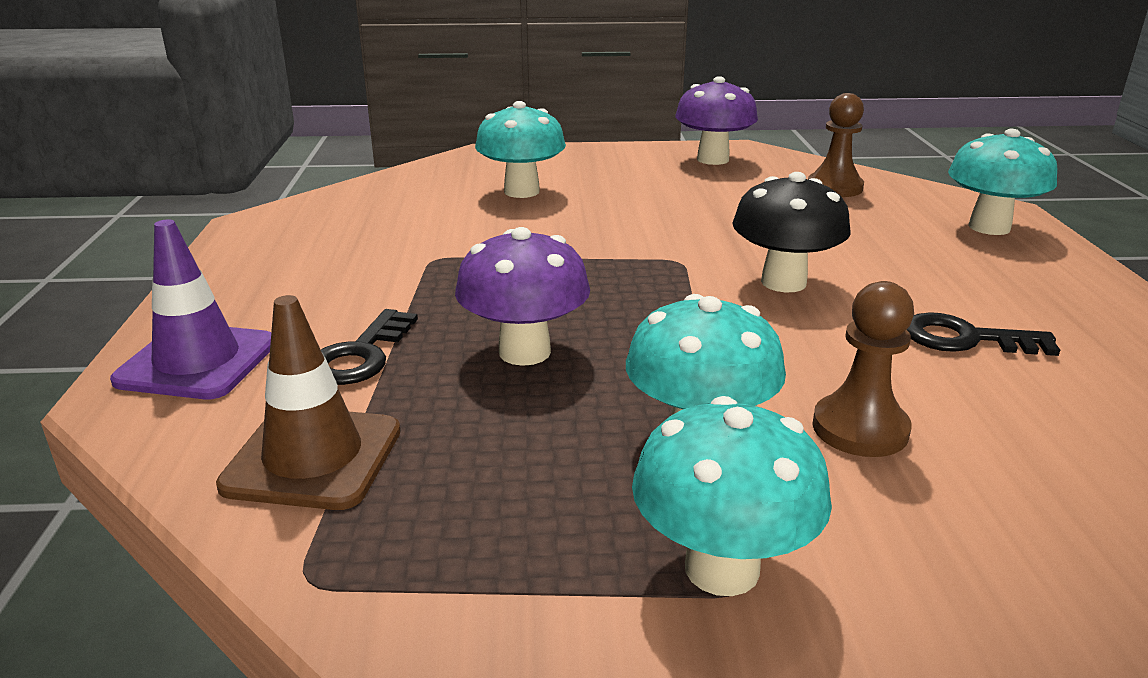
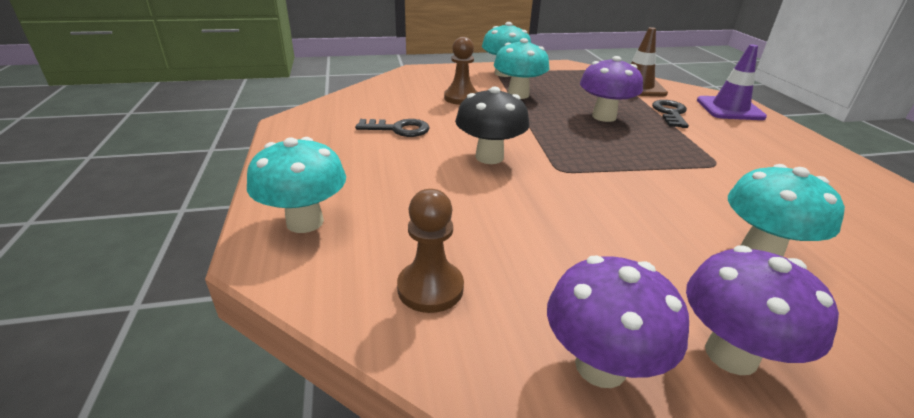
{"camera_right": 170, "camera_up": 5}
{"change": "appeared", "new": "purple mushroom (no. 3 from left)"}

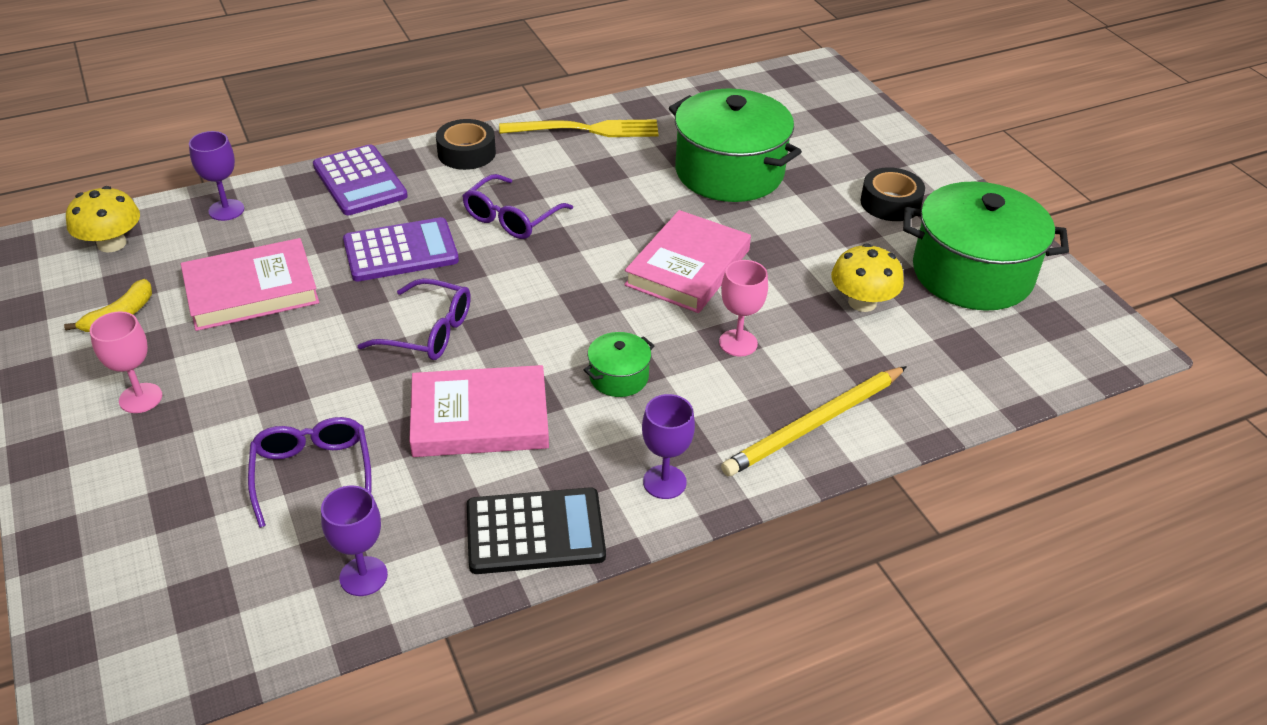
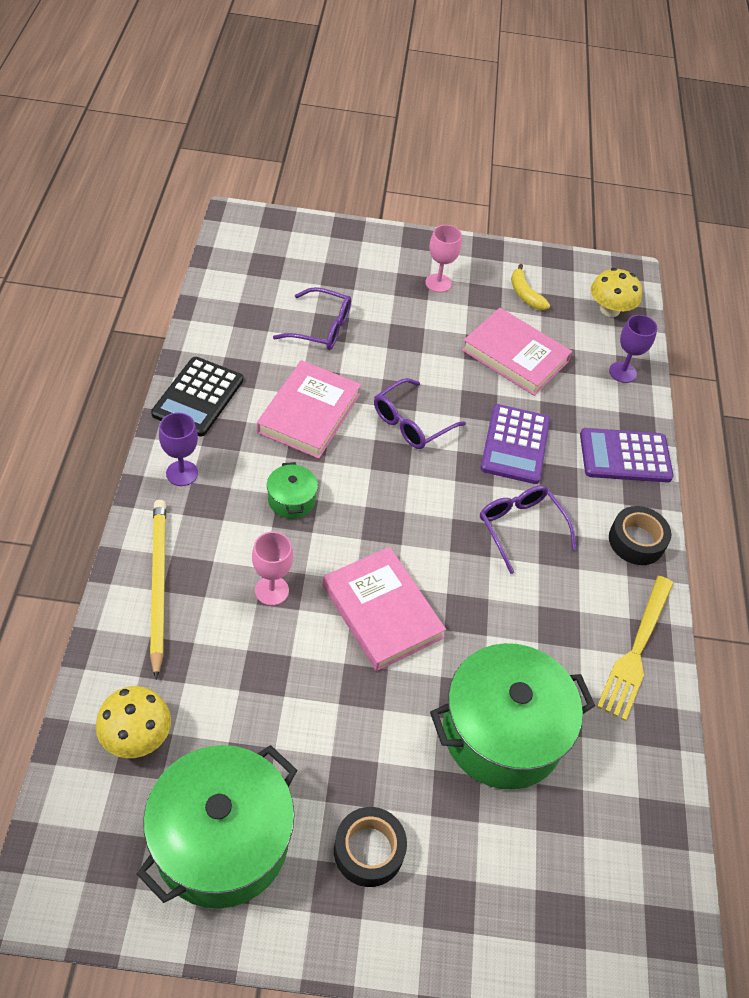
{"camera_right": 115, "camera_up": 10}
{"change": "spun", "old": "rose-pink book (no. 1 from left in the first image)", "degrees": -60}
{"change": "relocated", "old": "yellow mushroom (no. 2 from left in the first image)", "new": "yellow mushroom (no. 1 from left)"}
{"change": "missing", "old": "purple wine glass (no. 2 from left)"}

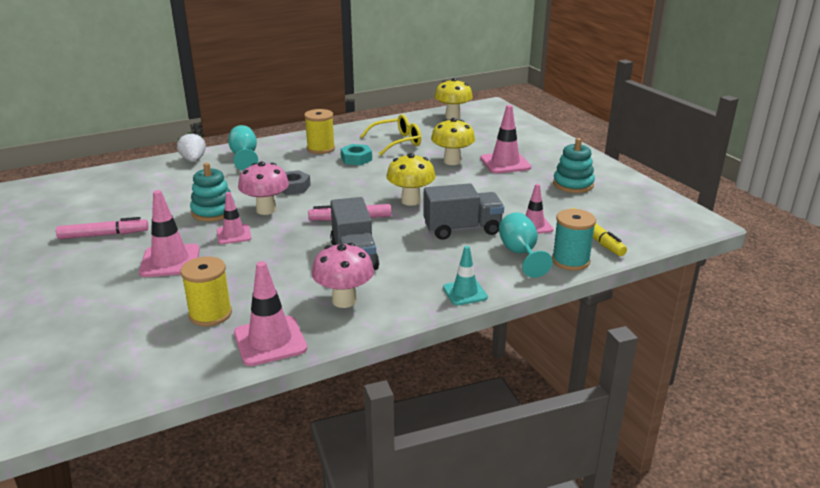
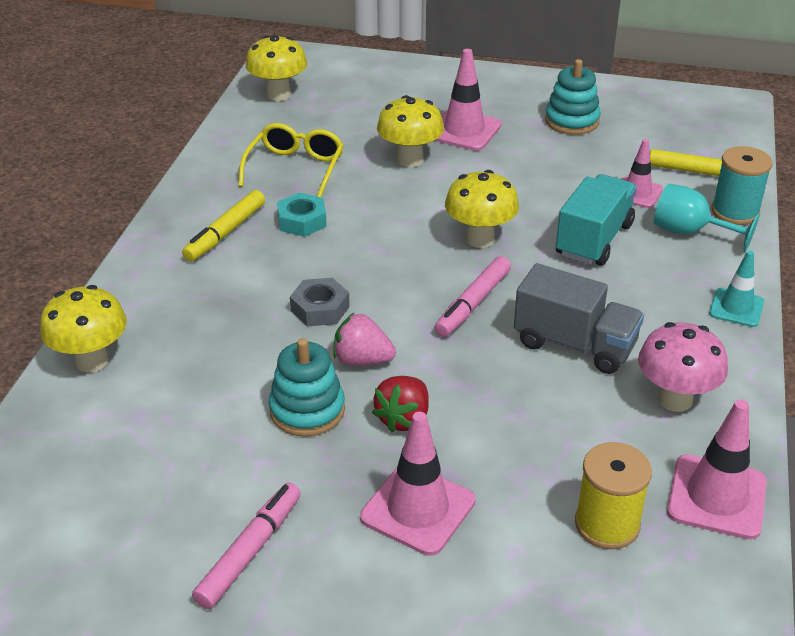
{"camera_right": -50, "camera_up": 10}
{"change": "exchanged", "old": "yellow reel of thread (no. 2 from left)", "new": "yellow marker pen (no. 1 from left)"}
{"change": "missing", "old": "aqua wine glass (no. 1 from left)"}
{"change": "exchanged", "old": "pure white berry", "new": "yellow mushroom (no. 1 from left)"}
{"change": "exchanged", "old": "rose-pink mushroom (no. 1 from left)", "new": "rose-pink berry"}
{"change": "colour", "old": "gray lorry (no. 2 from left)", "new": "aqua lorry"}
{"change": "exchanged", "old": "rose-pink road cone (no. 2 from left)", "new": "scarlet berry"}

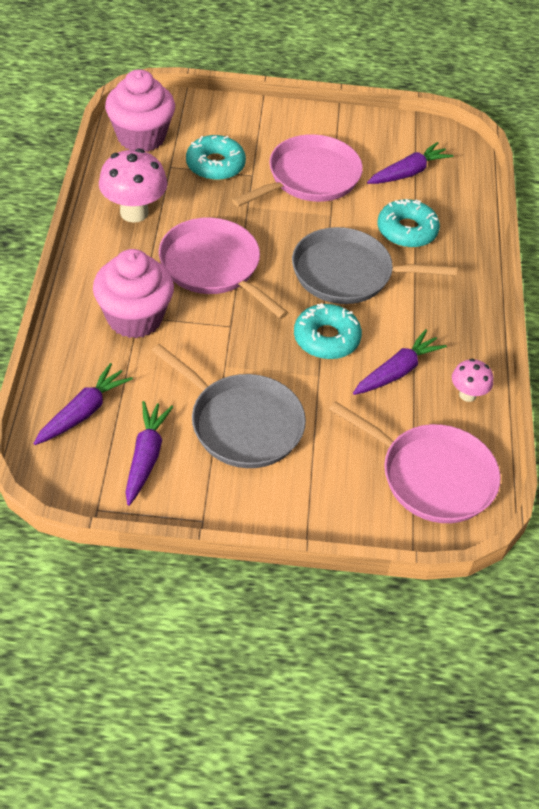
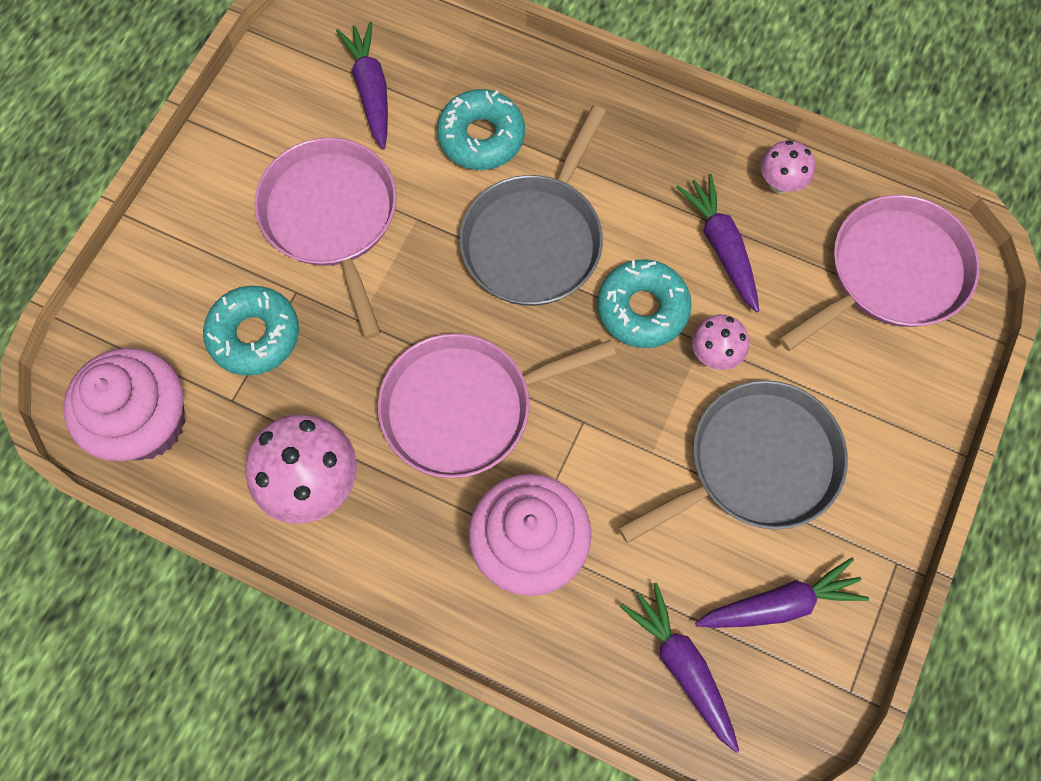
{"camera_right": -65, "camera_up": 20}
{"change": "spun", "old": "purple toy carrot (no. 2 from left in the first image)", "degrees": 135}
{"change": "appeared", "new": "rose-pink mushroom (no. 2 from left)"}

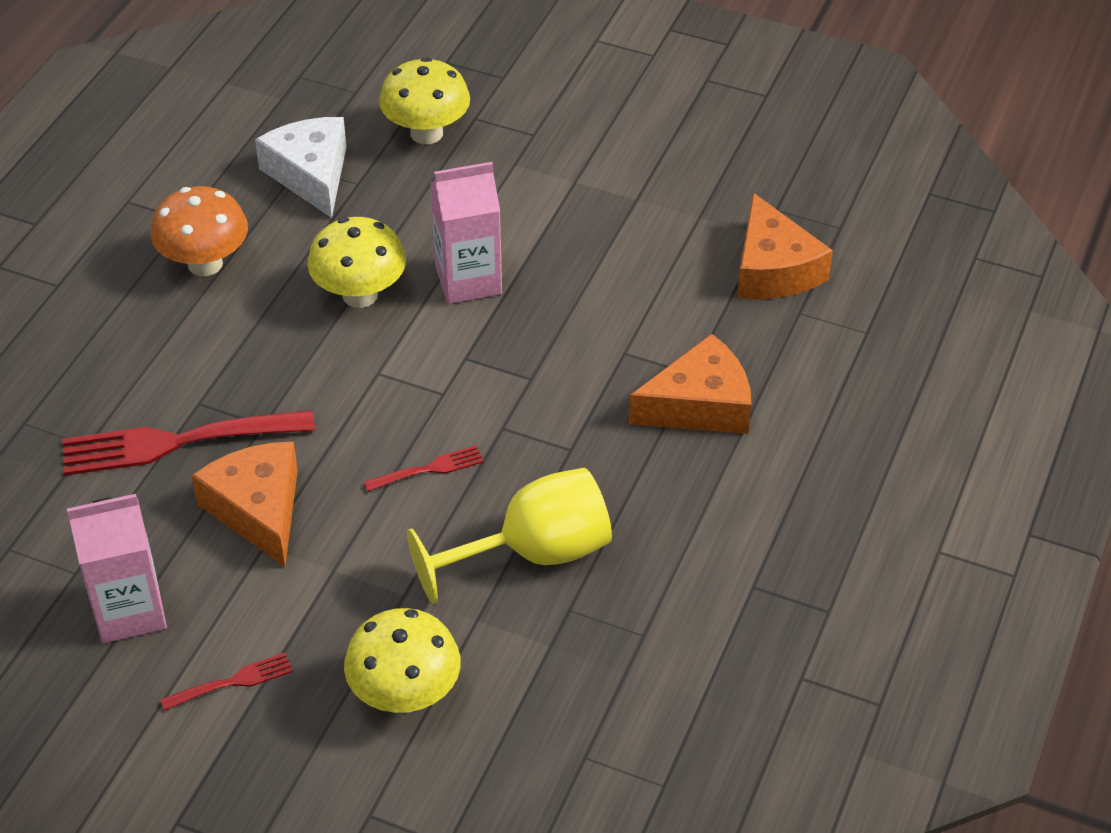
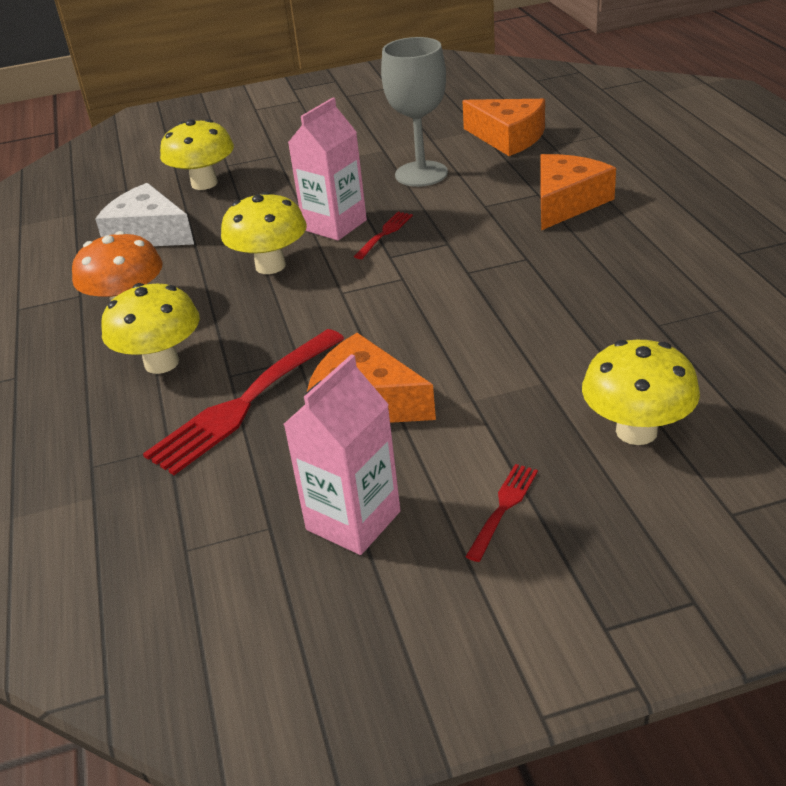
{"camera_right": -35, "camera_up": -10}
{"change": "relocated", "old": "scarlet fork (no. 3 from left in the first image)", "new": "scarlet fork (no. 2 from left)"}
{"change": "missing", "old": "yellow wine glass"}
{"change": "appeared", "new": "gray wine glass"}
{"change": "appeared", "new": "yellow mushroom (no. 1 from left)"}

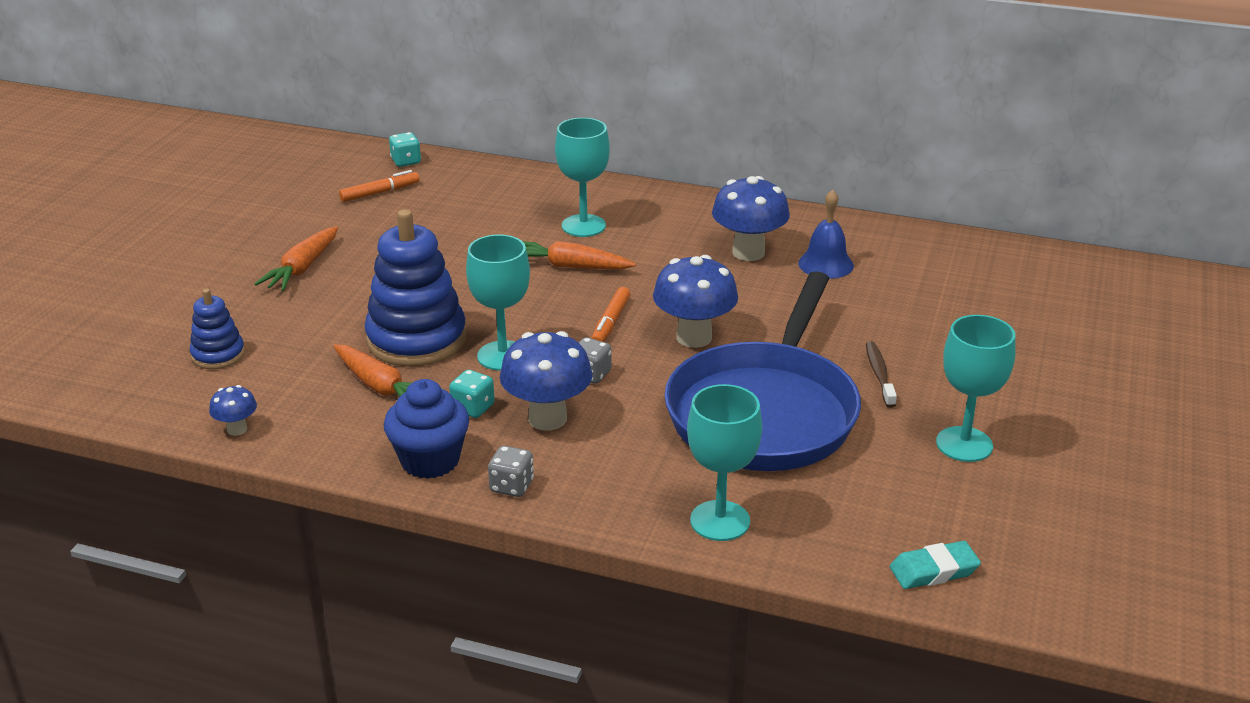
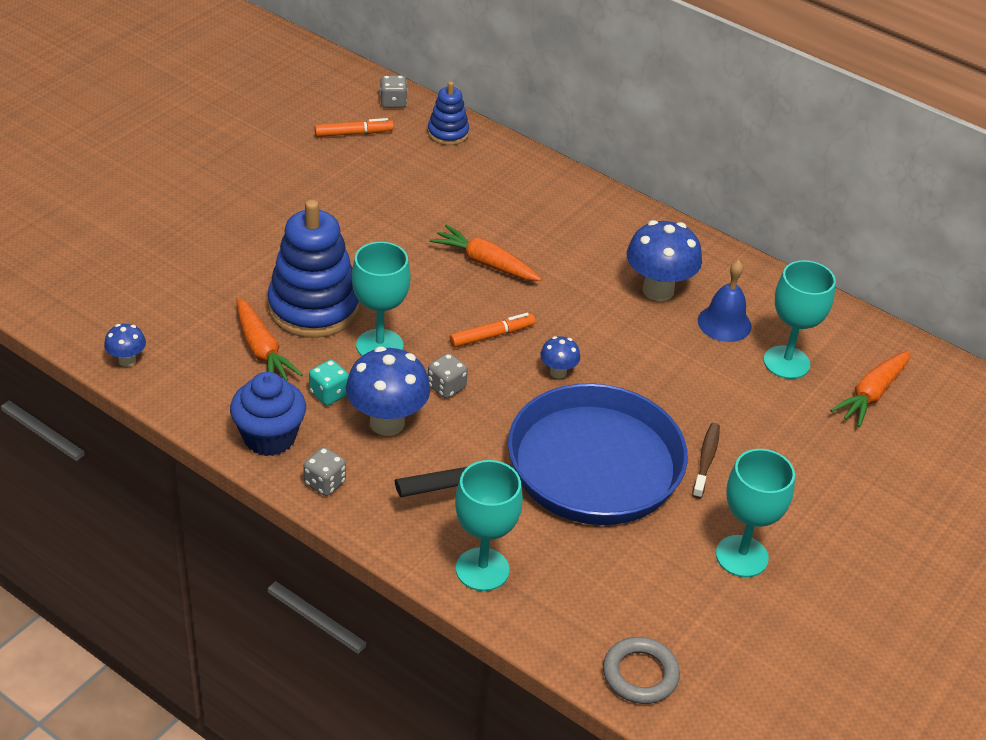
{"camera_right": 15, "camera_up": 10}
{"change": "relocated", "old": "aqua wine glass (no. 2 from left in the first image)", "new": "aqua wine glass (no. 4 from left)"}
{"change": "colour", "old": "aqua dice (no. 1 from left)", "new": "gray dice (no. 2 from left)"}
{"change": "relocated", "old": "bright orange toy carrot (no. 1 from left in the first image)", "new": "bright orange toy carrot (no. 3 from left)"}
{"change": "size", "old": "royal blue mushroom (no. 3 from left)", "factor": 0.5}
{"change": "spun", "old": "royal blue frying pan", "degrees": -150}
{"change": "spun", "old": "bright orange marker pen (no. 2 from left)", "degrees": -150}
{"change": "relocated", "old": "royal blue ring stacker (no. 1 from left in the first image)", "new": "royal blue ring stacker (no. 2 from left)"}
{"change": "exchanged", "old": "aqua pencil eraser", "new": "gray hoop"}

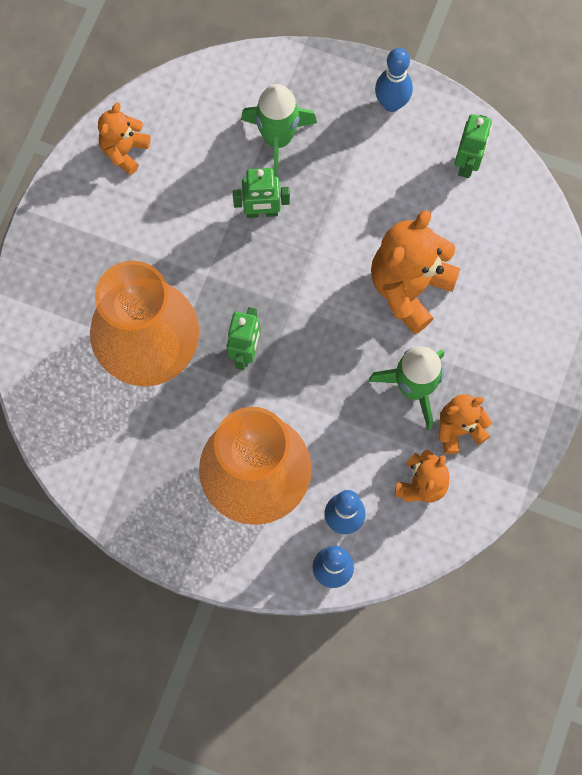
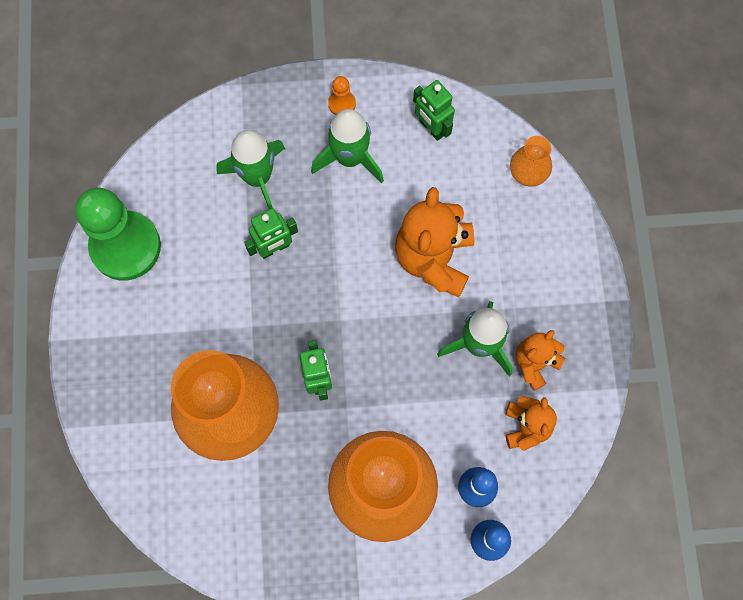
{"camera_right": -25, "camera_up": 0}
{"change": "exchanged", "old": "royal blue bowling pin (no. 3 from left)", "new": "bright orange game pawn"}
{"change": "exchanged", "old": "bright orange teddy bear (no. 1 from left)", "new": "leaf-green game pawn"}
{"change": "spun", "old": "leaf-green robot (no. 3 from left)", "degrees": 150}
{"change": "appeared", "new": "leaf-green rocket (no. 2 from left)"}
{"change": "appeared", "new": "bright orange vase (no. 3 from left)"}

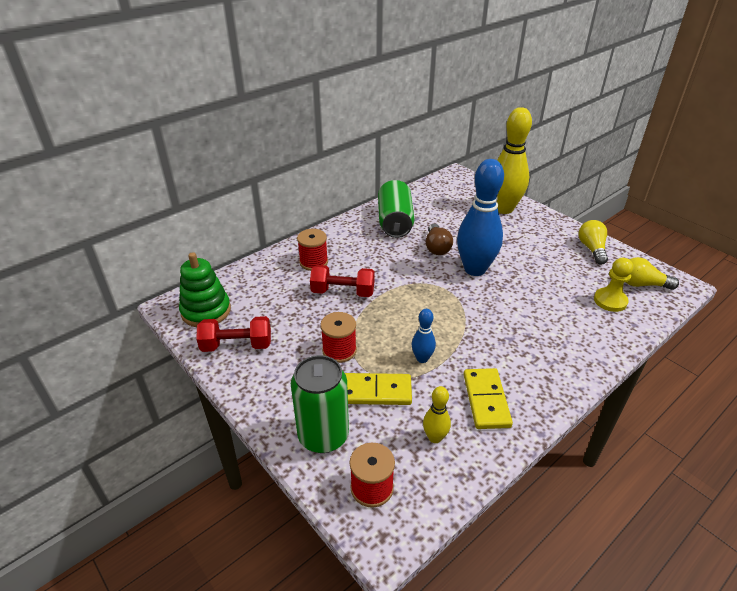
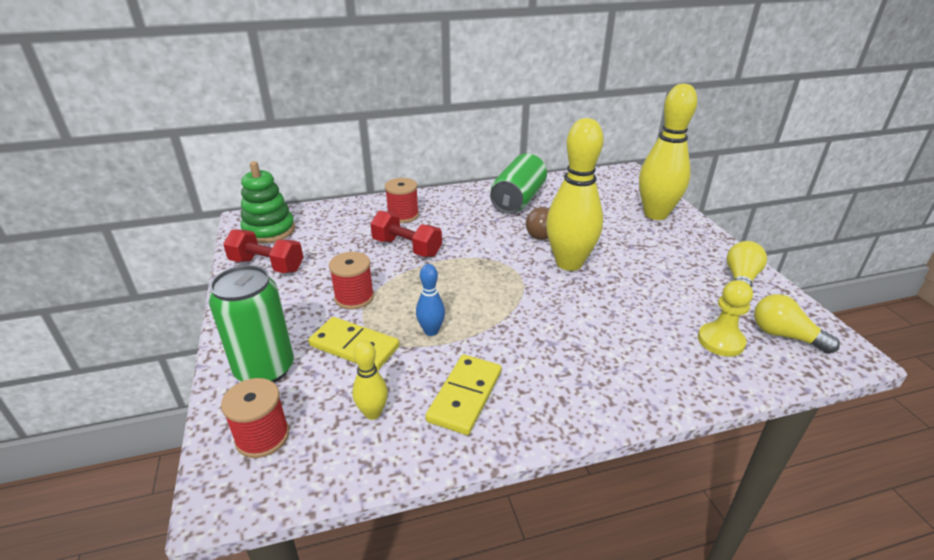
{"camera_right": 25, "camera_up": -5}
{"change": "colour", "old": "royal blue bowling pin (no. 2 from left)", "new": "yellow bowling pin (no. 2 from left)"}

